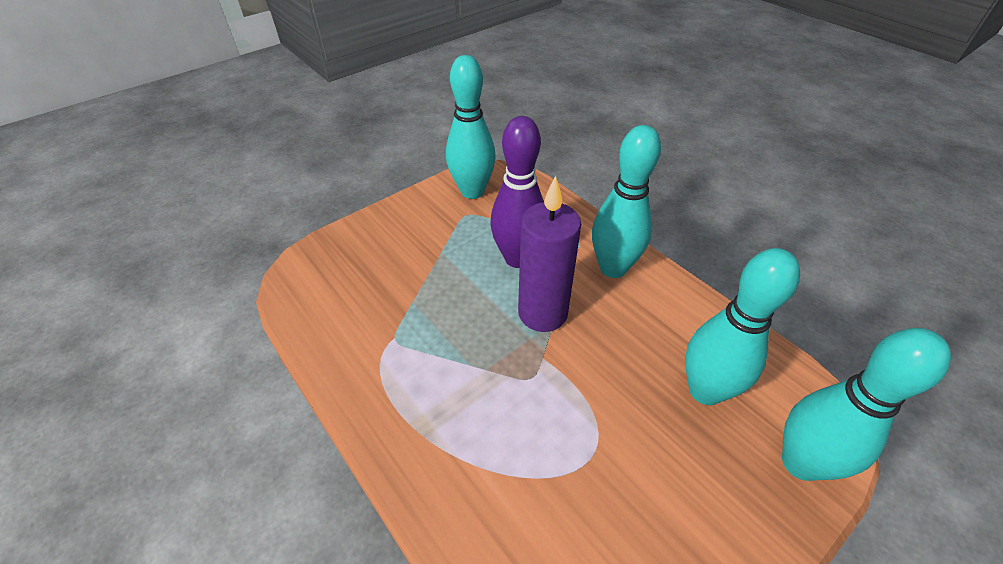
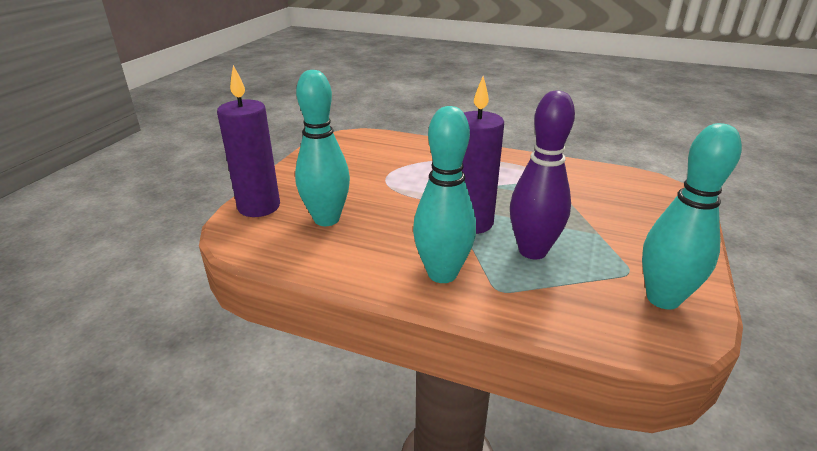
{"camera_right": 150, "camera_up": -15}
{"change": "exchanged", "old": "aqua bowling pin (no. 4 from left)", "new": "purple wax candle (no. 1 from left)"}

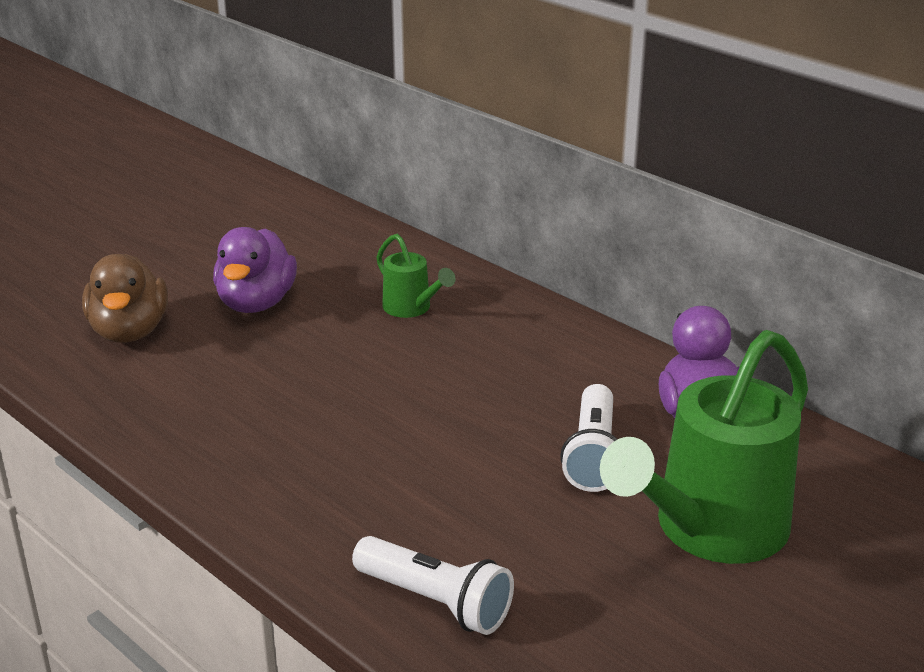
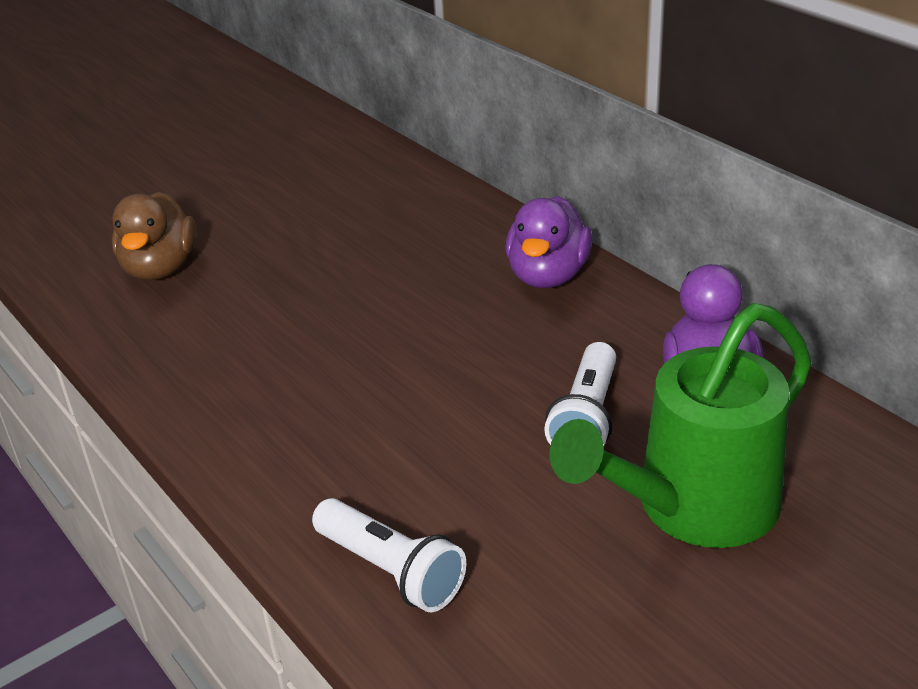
{"camera_right": 10, "camera_up": 5}
{"change": "relocated", "old": "purple rubber duck (no. 1 from left)"}
{"change": "missing", "old": "leaf-green sprinkling can (no. 1 from left)"}

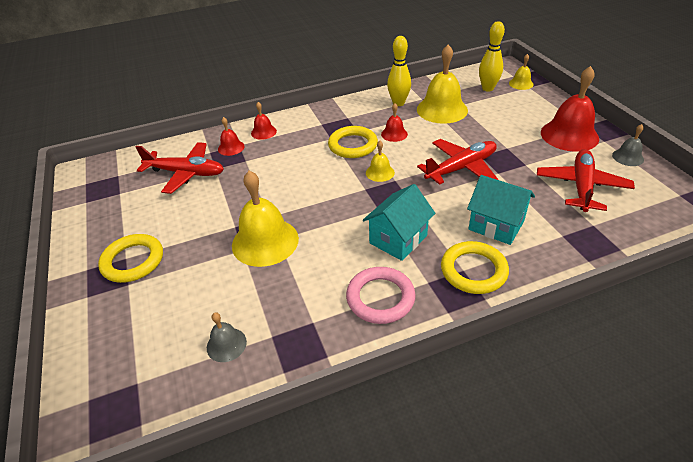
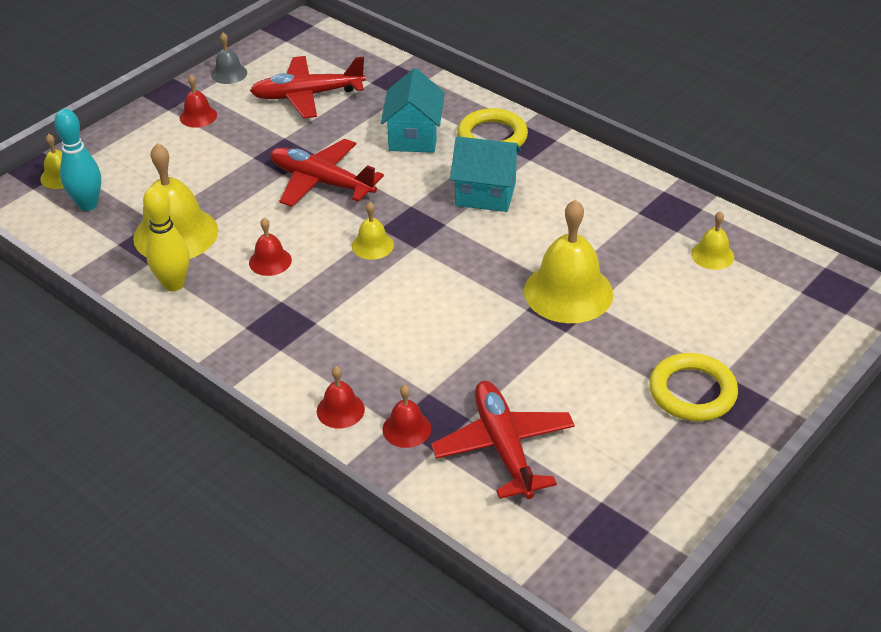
{"camera_right": -120, "camera_up": 0}
{"change": "colour", "old": "yellow bowling pin (no. 2 from left)", "new": "aqua bowling pin"}
{"change": "size", "old": "scarlet school bell (no. 4 from left in the first image)", "factor": 0.49}
{"change": "missing", "old": "yellow hoop (no. 2 from left)"}
{"change": "missing", "old": "rose-pink hoop"}
{"change": "colour", "old": "gray school bell (no. 1 from left)", "new": "yellow school bell (no. 5 from left)"}

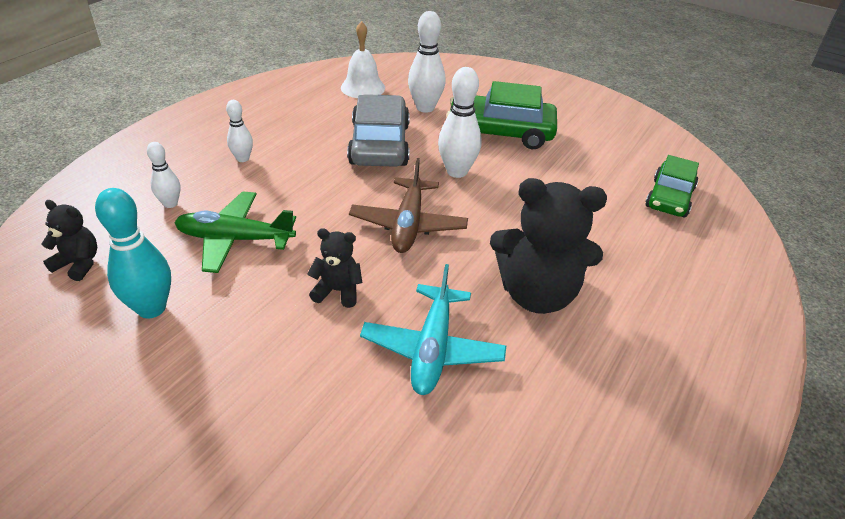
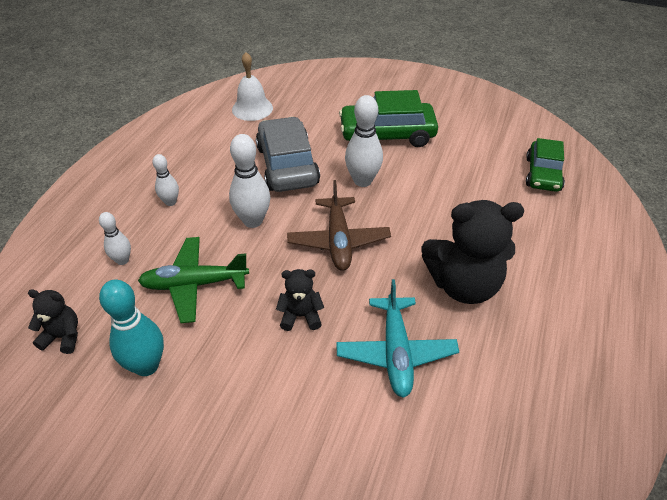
{"camera_right": -10, "camera_up": 5}
{"change": "relocated", "old": "pure white bowling pin (no. 3 from left)"}

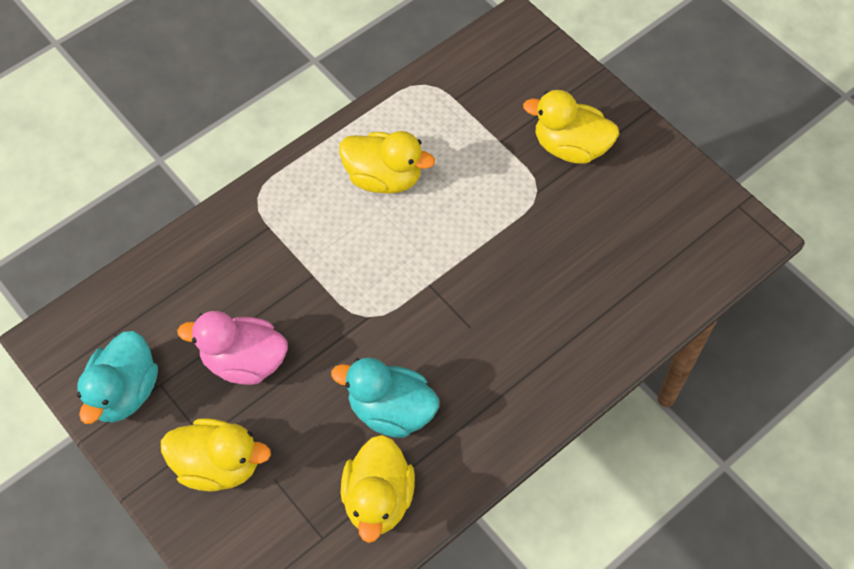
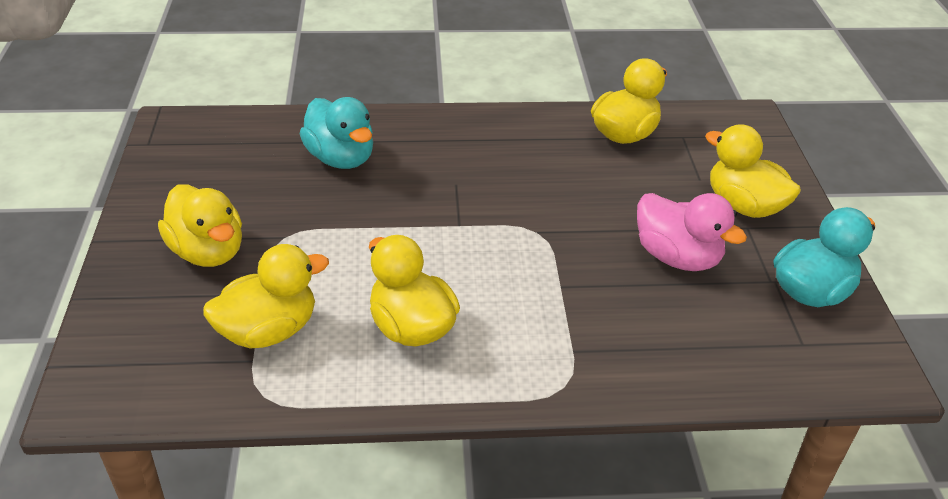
{"camera_right": -145, "camera_up": -20}
{"change": "relocated", "old": "aqua rubber duck (no. 2 from left in the first image)", "new": "aqua rubber duck (no. 1 from left)"}
{"change": "appeared", "new": "yellow rubber duck (no. 2 from left)"}

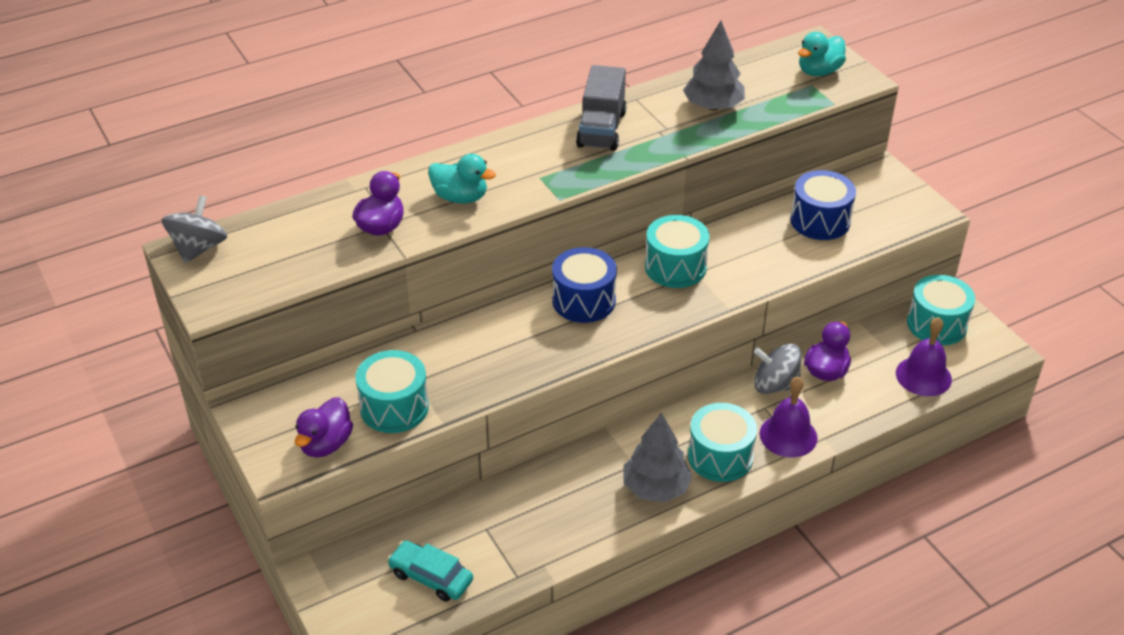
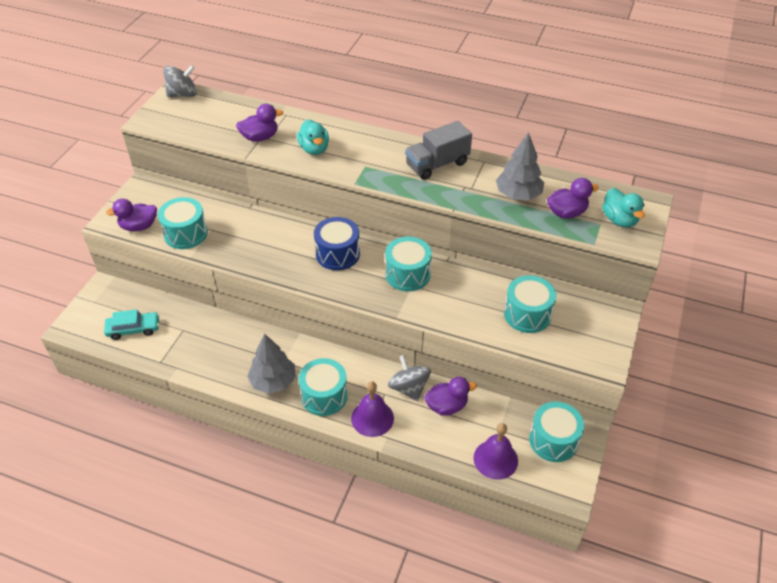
{"camera_right": 50, "camera_up": 5}
{"change": "spun", "old": "aqua rubber duck (no. 2 from left)", "degrees": -120}
{"change": "colour", "old": "royal blue drum (no. 2 from left)", "new": "aqua drum (no. 4 from left)"}
{"change": "spun", "old": "aqua toy car", "degrees": 90}
{"change": "appeared", "new": "purple rubber duck (no. 4 from left)"}

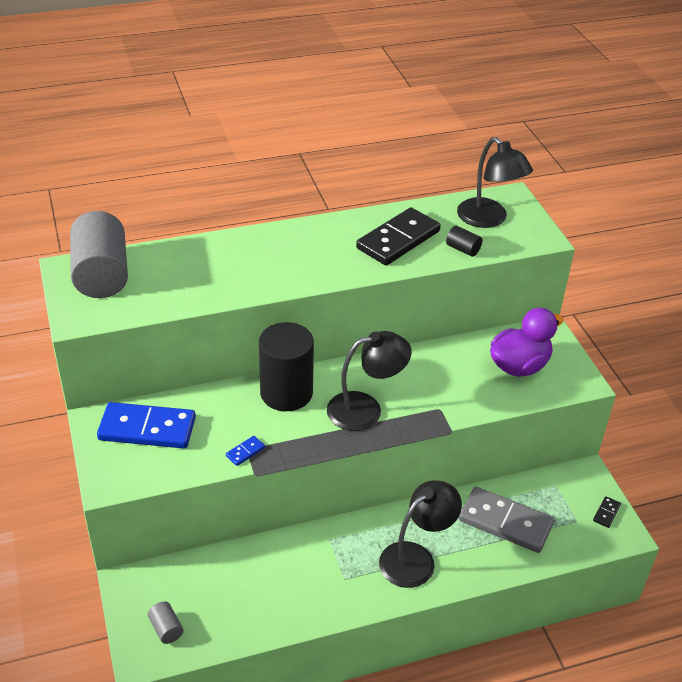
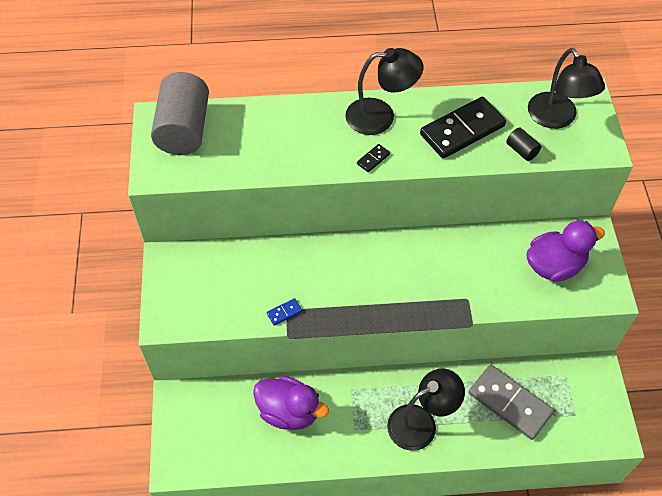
{"camera_right": 15, "camera_up": 15}
{"change": "missing", "old": "jet-black solid cylinder (no. 1 from left)"}
{"change": "relocated", "old": "jet-black reading lamp (no. 1 from left)"}
{"change": "missing", "old": "royal blue domino tile (no. 1 from left)"}
{"change": "relocated", "old": "jet-black domino tile (no. 2 from left in the first image)", "new": "jet-black domino tile (no. 1 from left)"}
{"change": "missing", "old": "gray solid cylinder (no. 2 from left)"}
{"change": "appeared", "new": "purple rubber duck (no. 1 from left)"}

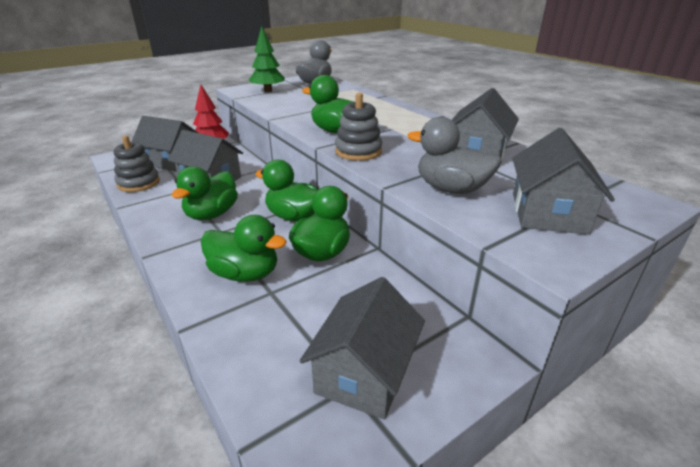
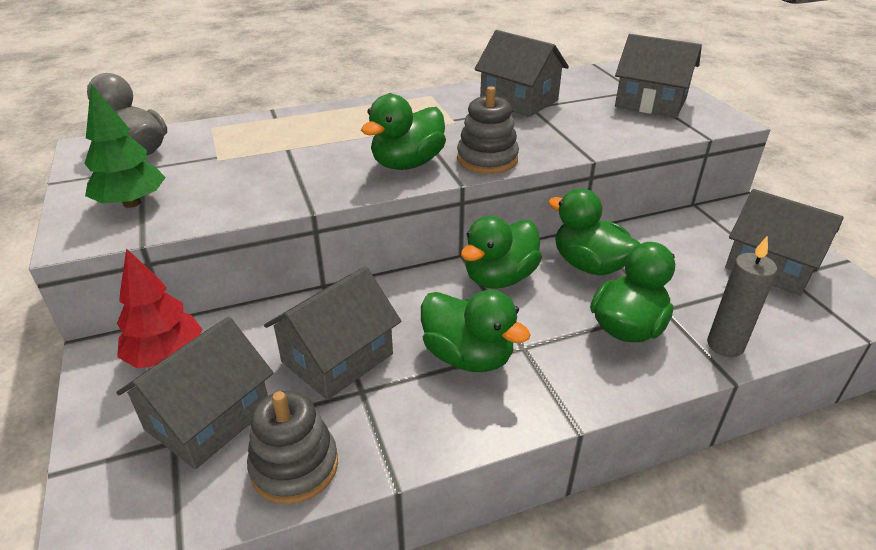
{"camera_right": -75, "camera_up": 5}
{"change": "missing", "old": "gray rubber duck (no. 2 from left)"}
{"change": "appeared", "new": "gray wax candle"}

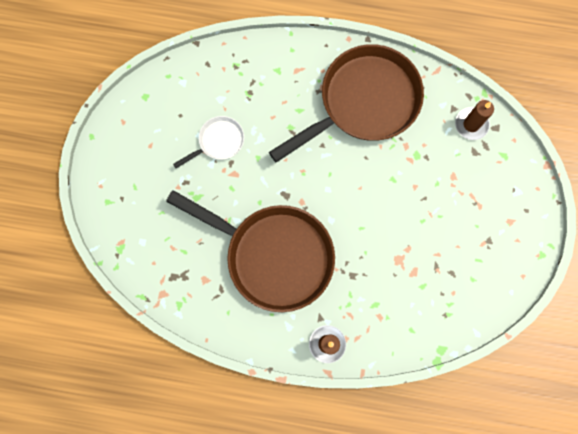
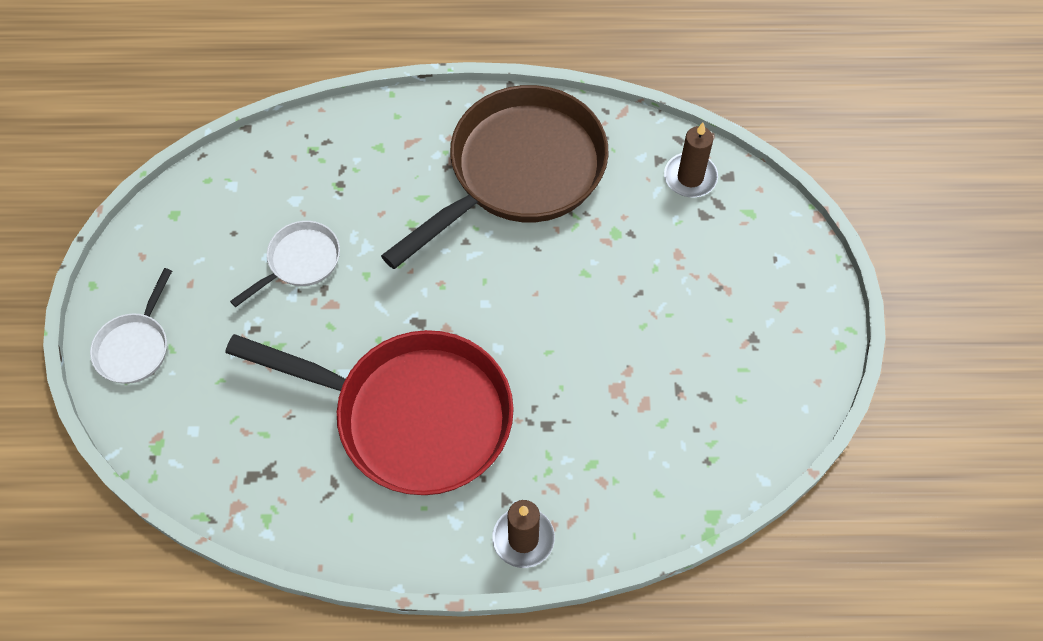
{"camera_right": -10, "camera_up": -15}
{"change": "colour", "old": "dark brown frying pan (no. 1 from left)", "new": "scarlet frying pan"}
{"change": "appeared", "new": "pure white frying pan (no. 1 from left)"}

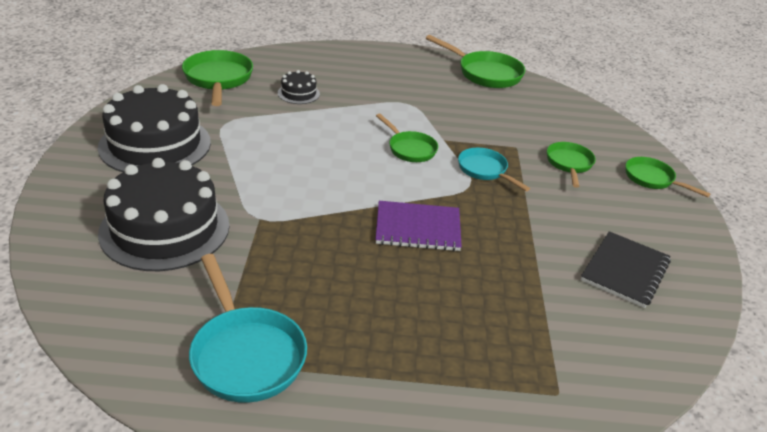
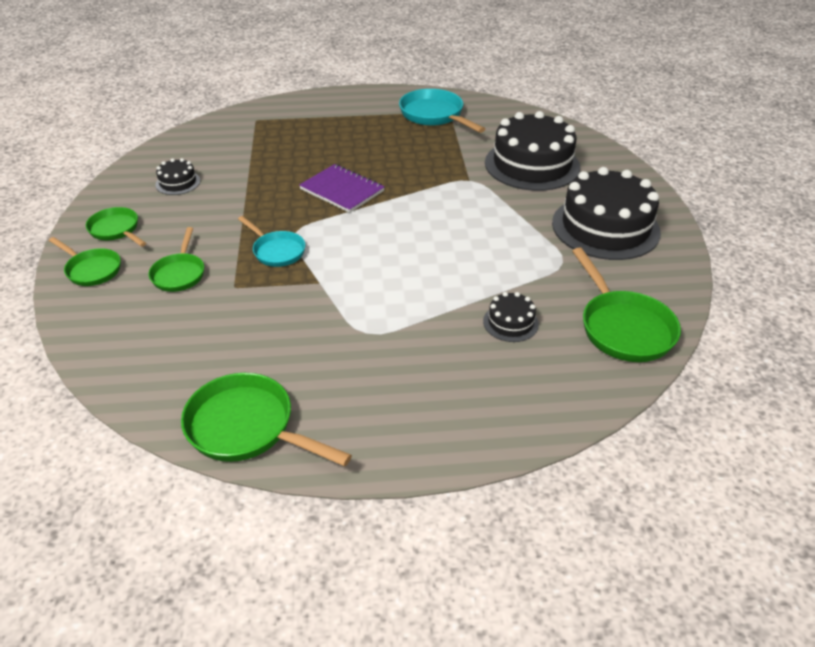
{"camera_right": 175, "camera_up": 5}
{"change": "relocated", "old": "leaf-green frying pan (no. 2 from left)"}
{"change": "spun", "old": "purple notebook", "degrees": 45}
{"change": "exchanged", "old": "jet-black notebook", "new": "jet-black cake (no. 1 from left)"}

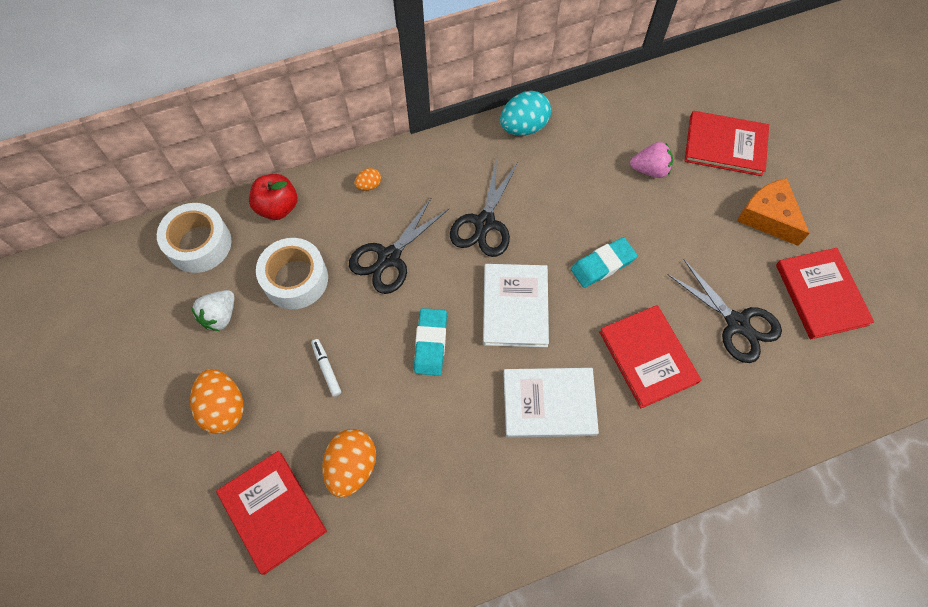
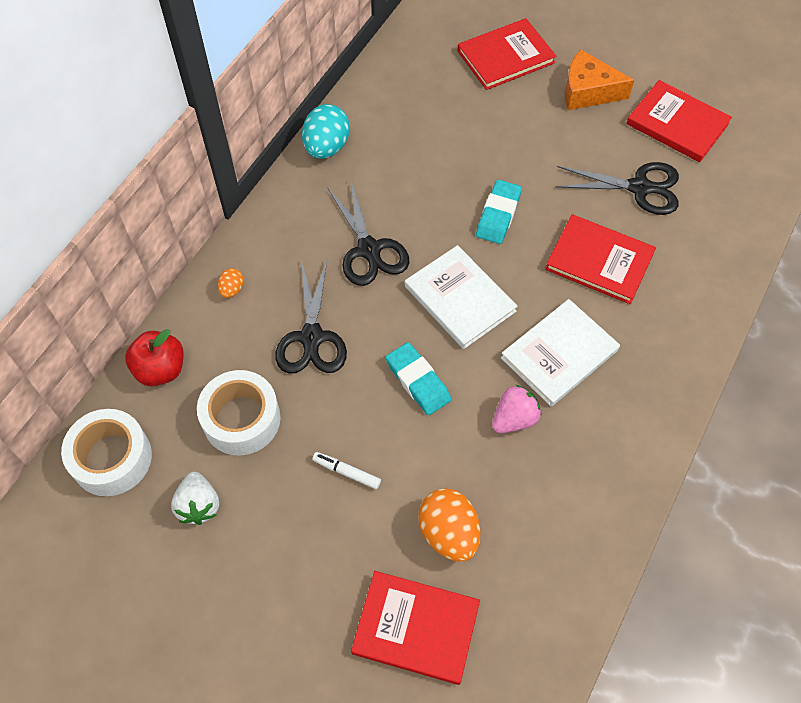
{"camera_right": -40, "camera_up": -5}
{"change": "relocated", "old": "rose-pink berry"}
{"change": "missing", "old": "bright orange toy egg (no. 1 from left)"}

